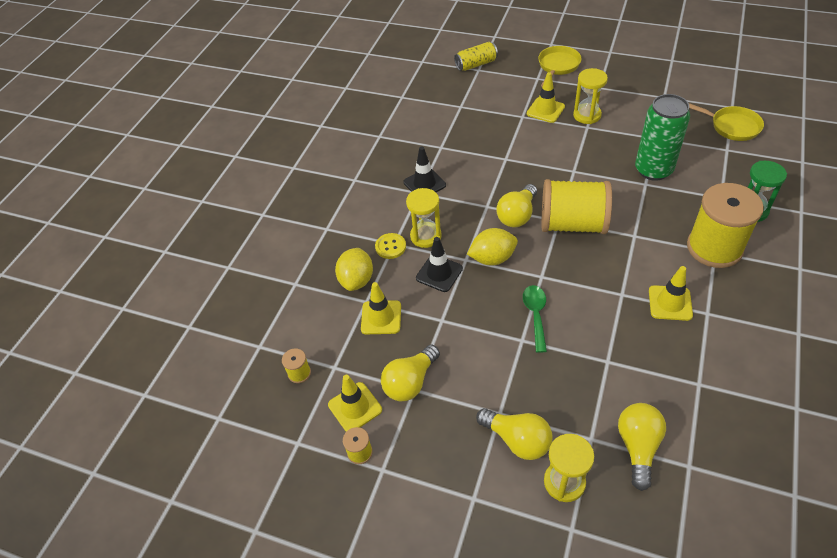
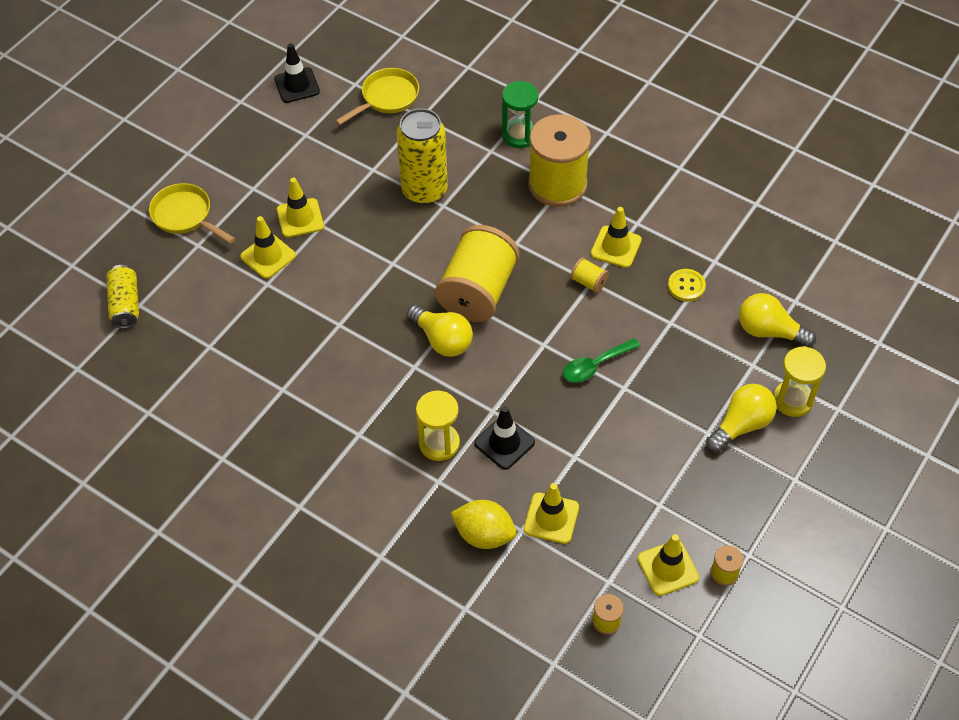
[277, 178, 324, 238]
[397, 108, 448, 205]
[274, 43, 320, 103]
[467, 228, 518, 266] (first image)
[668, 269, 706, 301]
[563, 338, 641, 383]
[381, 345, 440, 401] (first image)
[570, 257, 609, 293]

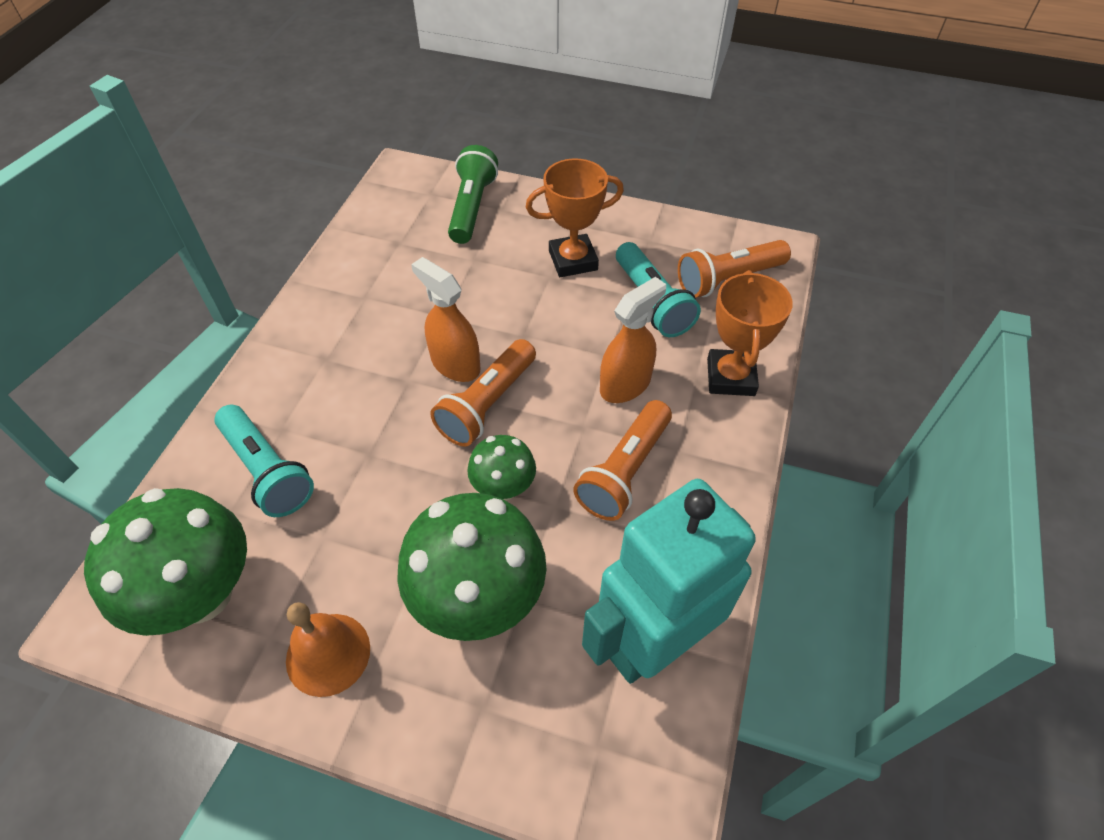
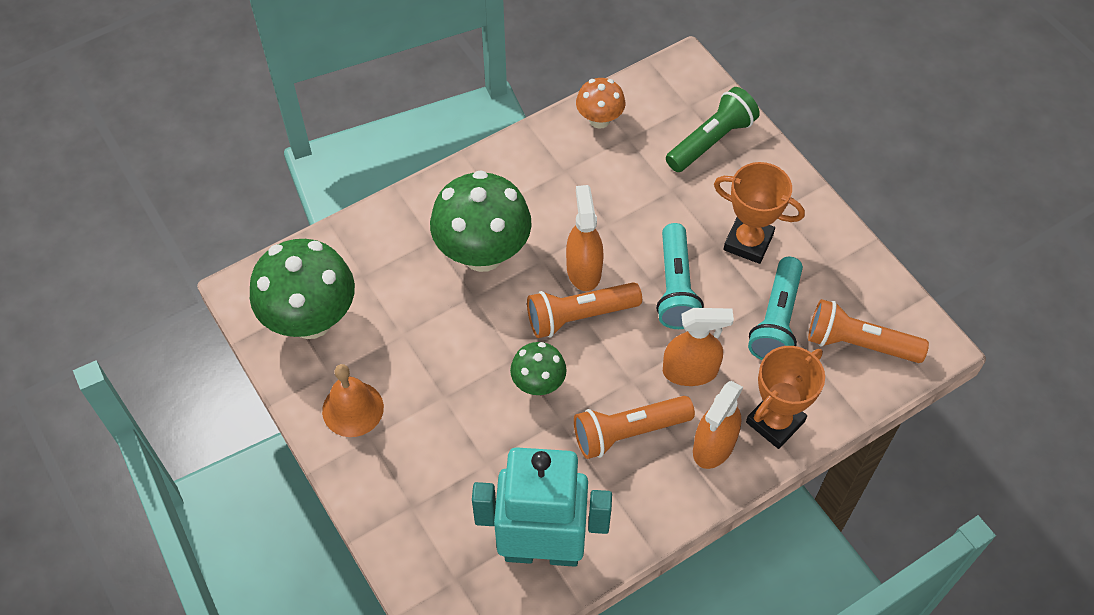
[656, 223, 704, 329]
[430, 170, 532, 272]
[576, 78, 625, 129]
[693, 381, 743, 469]

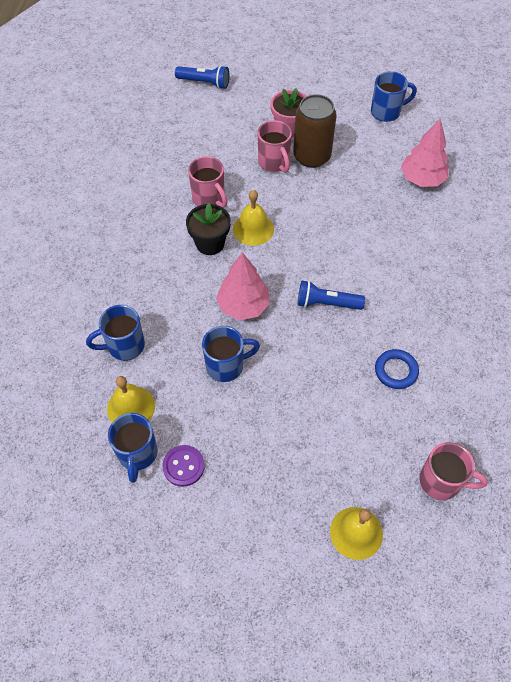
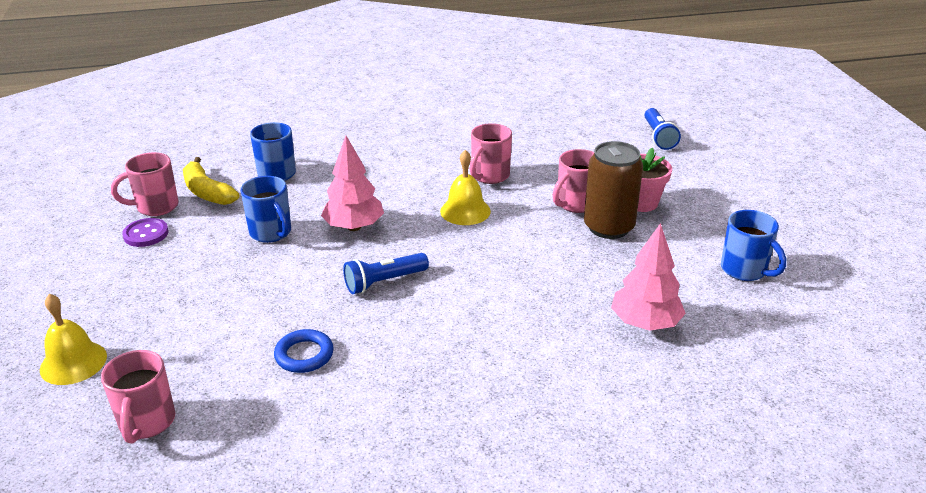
[186, 203, 231, 255] (first image)
[343, 253, 429, 294]
[183, 157, 239, 205]
[111, 152, 179, 216]

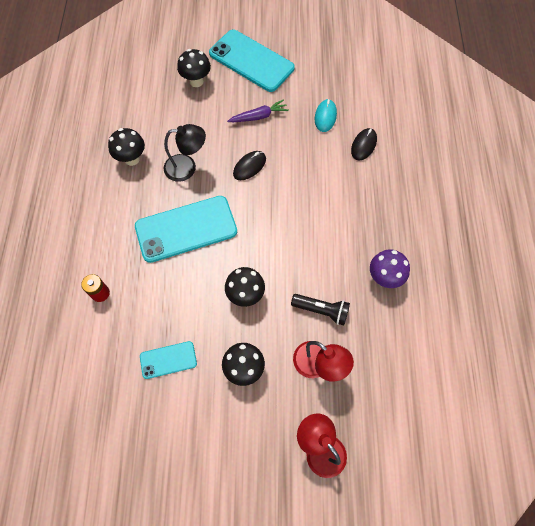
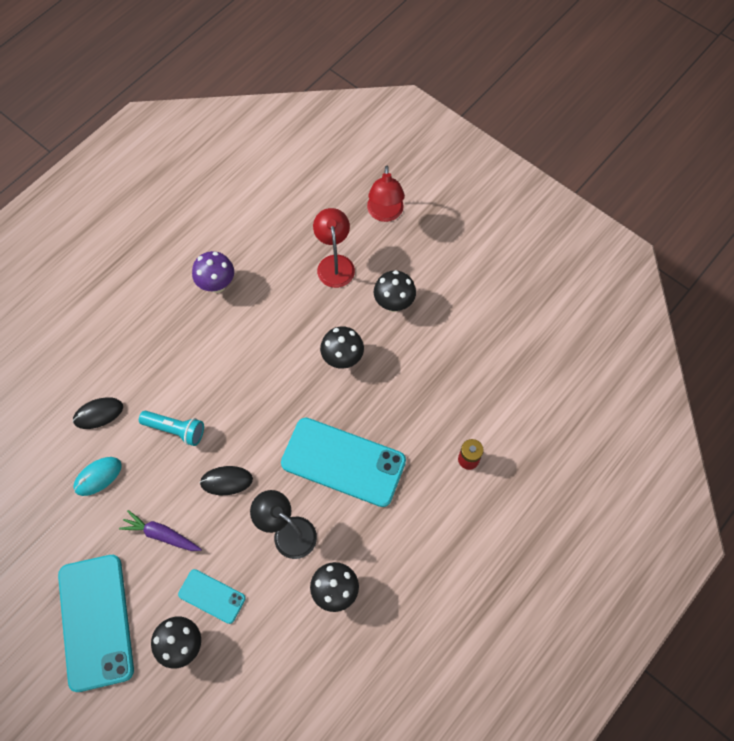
[291, 294, 350, 325] (first image)
[178, 569, 246, 624]
[139, 411, 204, 446]

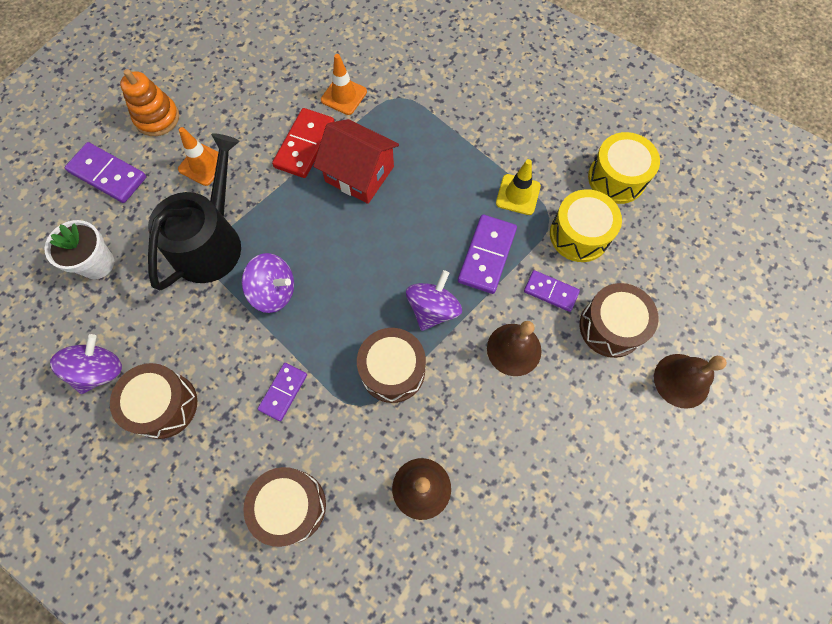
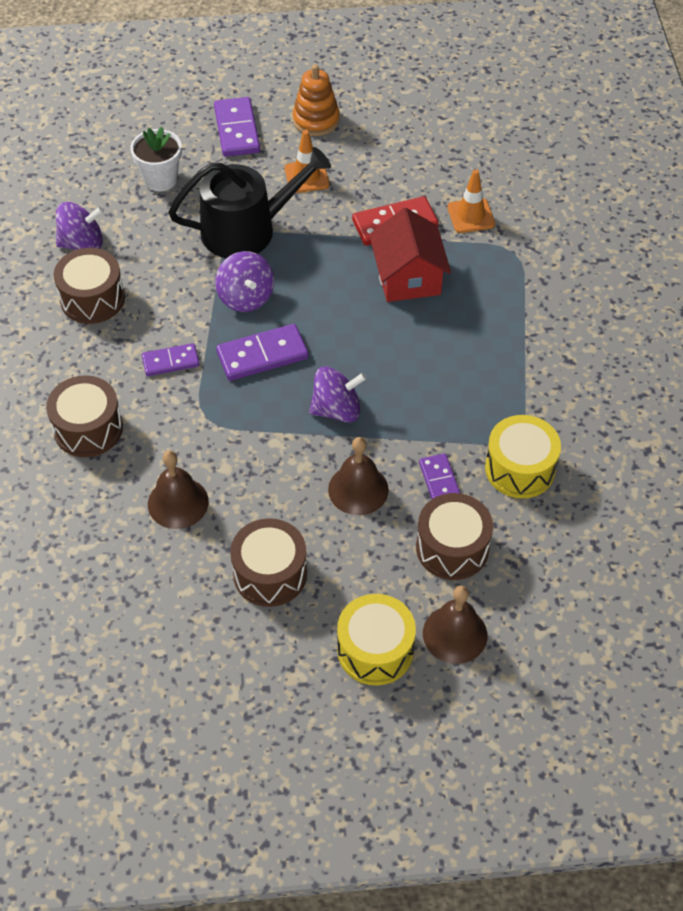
[337, 594, 416, 685]
[496, 159, 541, 215] (first image)
[216, 324, 309, 381]
[230, 518, 307, 607]

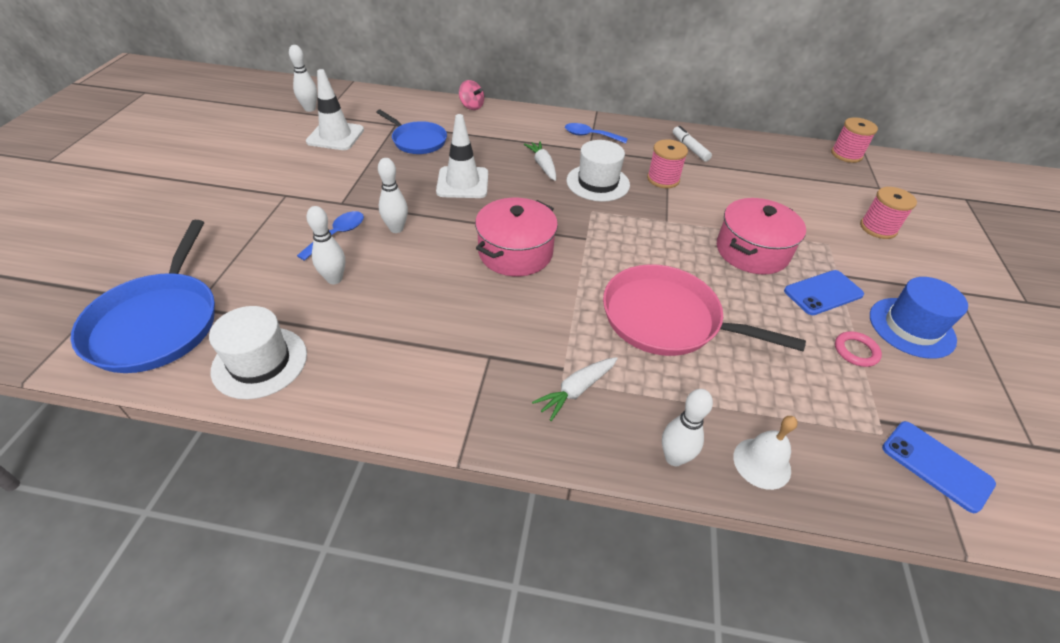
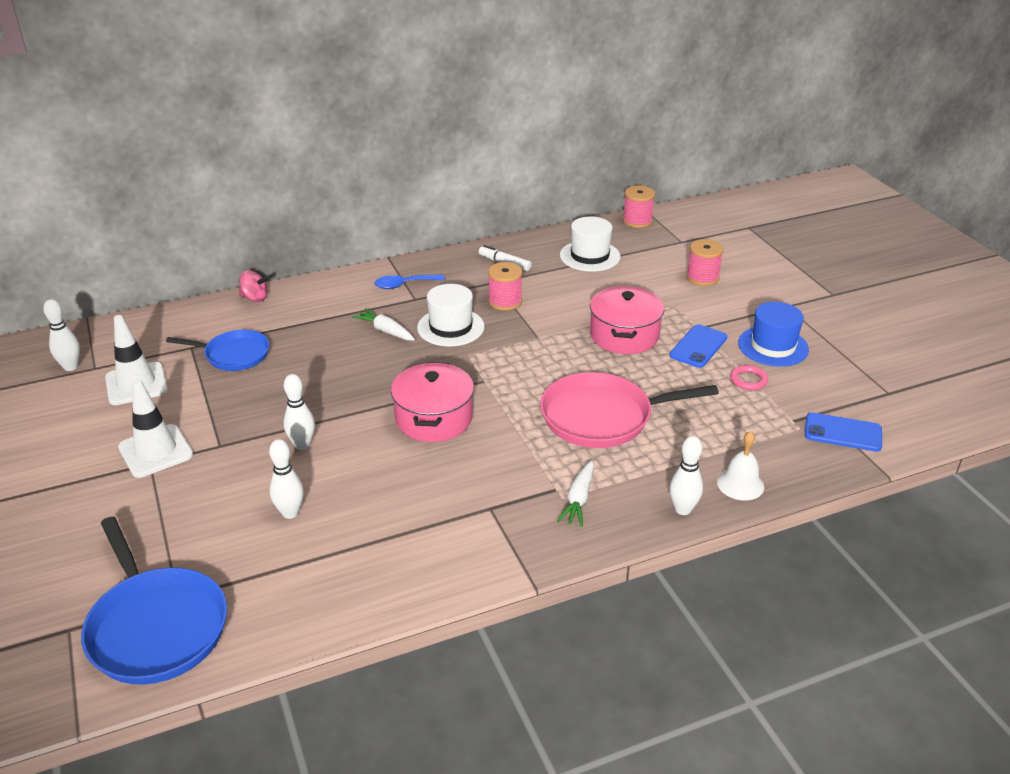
[118, 379, 193, 478]
[297, 211, 364, 261] (first image)
[560, 216, 621, 272]

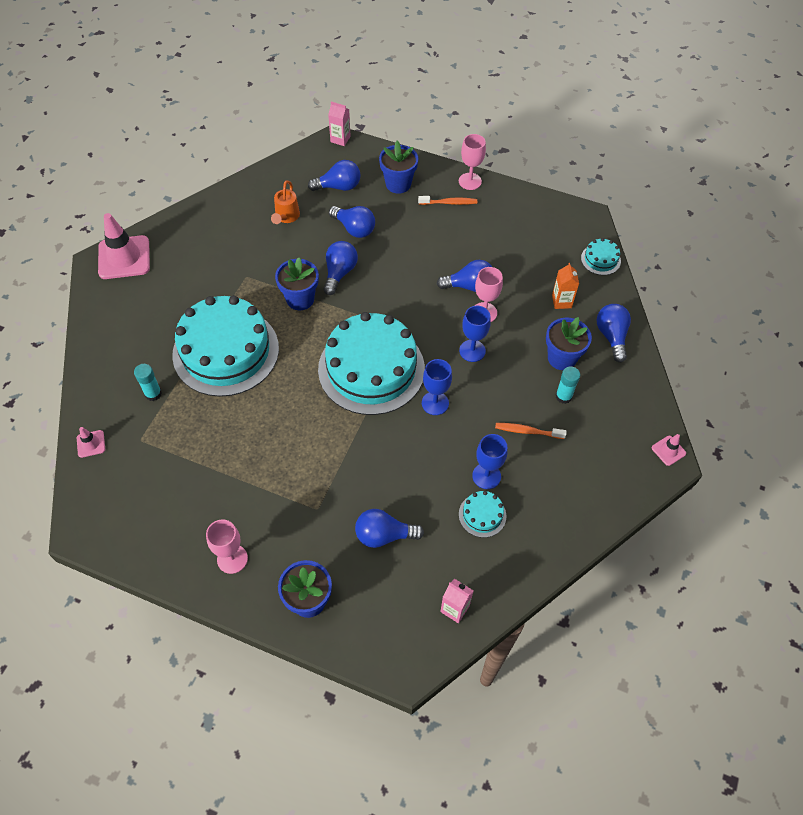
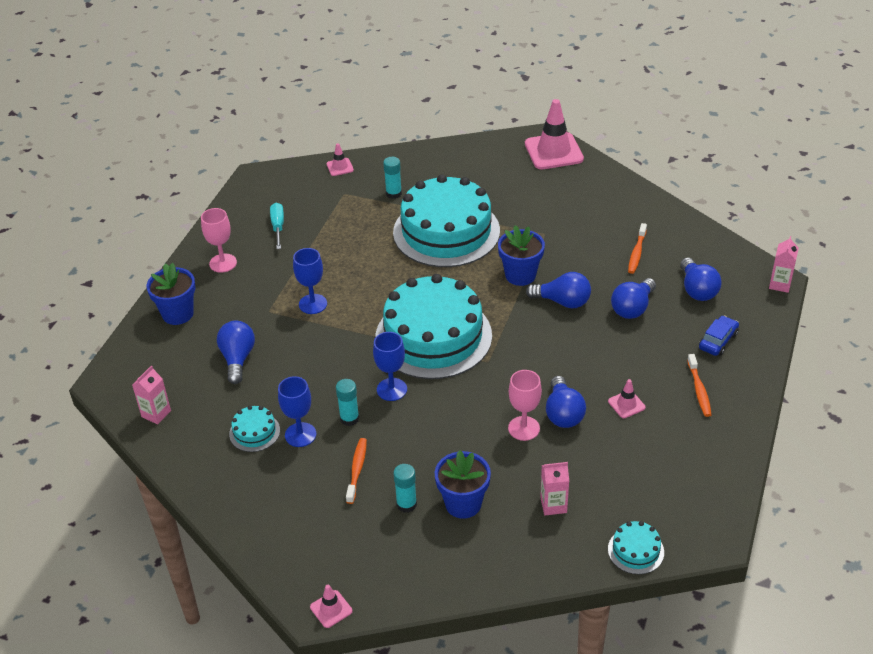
[459, 134, 486, 190] (first image)
[699, 315, 739, 356]
[628, 223, 647, 274]
[540, 462, 569, 515]
[596, 304, 631, 362] (first image)
[293, 248, 327, 314]
[270, 203, 284, 249]
[336, 379, 359, 426]
[608, 379, 646, 418]

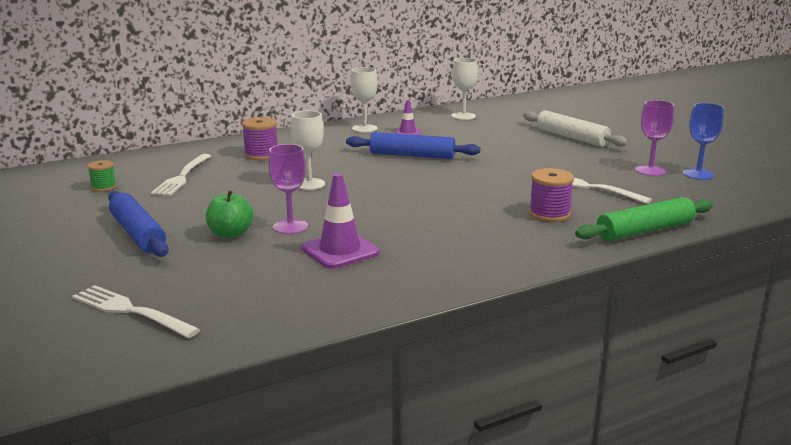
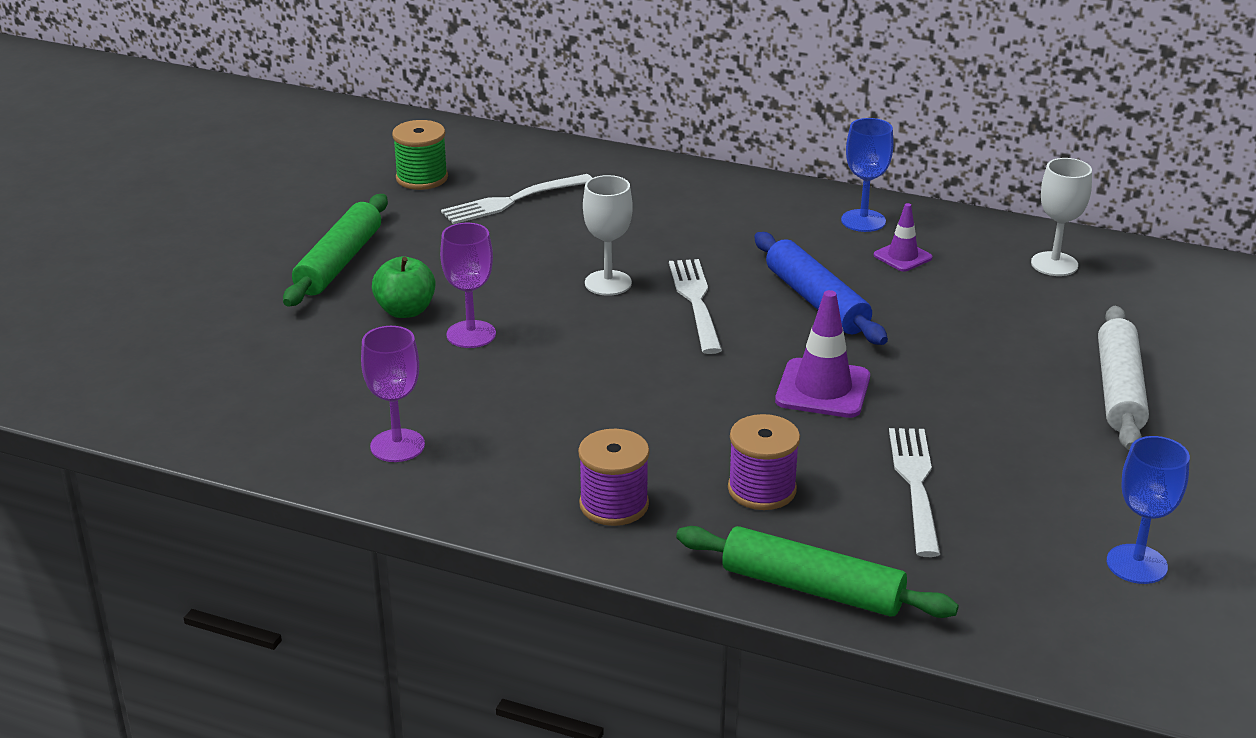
[841, 118, 894, 232]
[361, 326, 425, 462]
[578, 429, 649, 526]
[392, 120, 448, 190]
[775, 290, 870, 418]
[283, 194, 388, 307]
[669, 259, 722, 354]

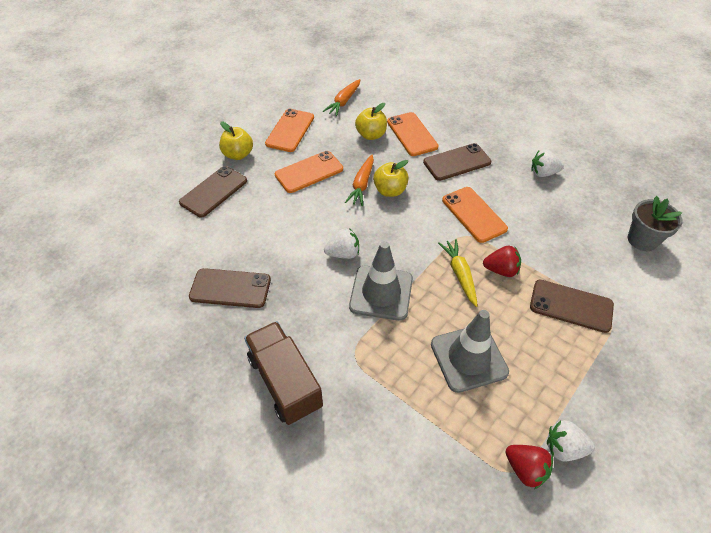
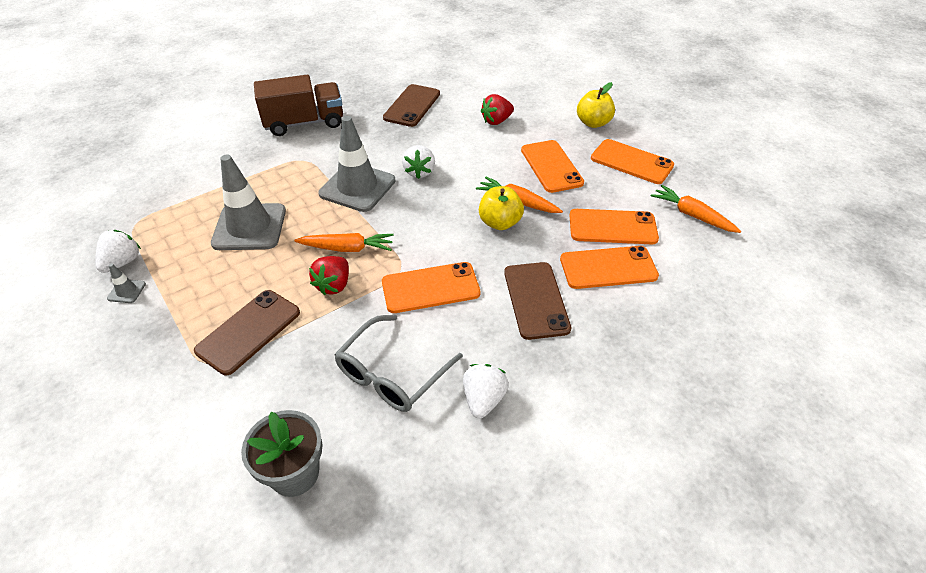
[569, 209, 659, 244]
[179, 166, 247, 218] (first image)
[294, 233, 394, 252]
[481, 94, 514, 125]
[107, 263, 146, 303]
[334, 315, 463, 412]

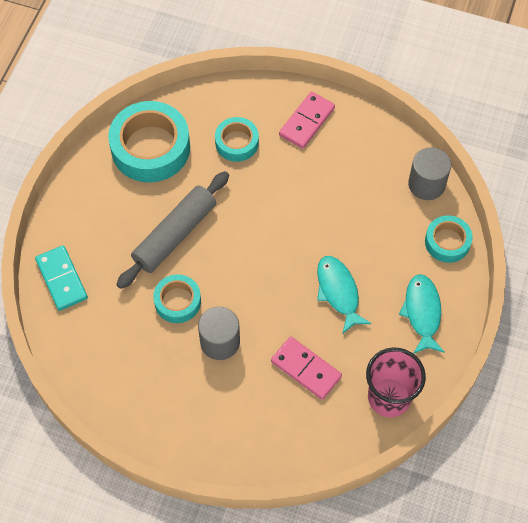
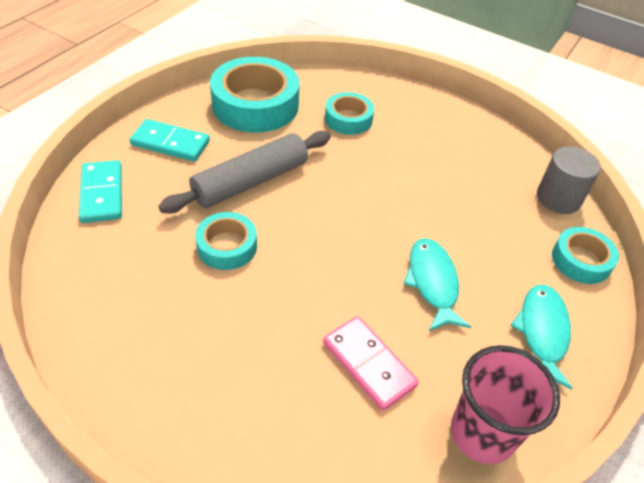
[279, 92, 335, 149] (first image)
[198, 307, 240, 360] (first image)
[129, 119, 210, 161]

